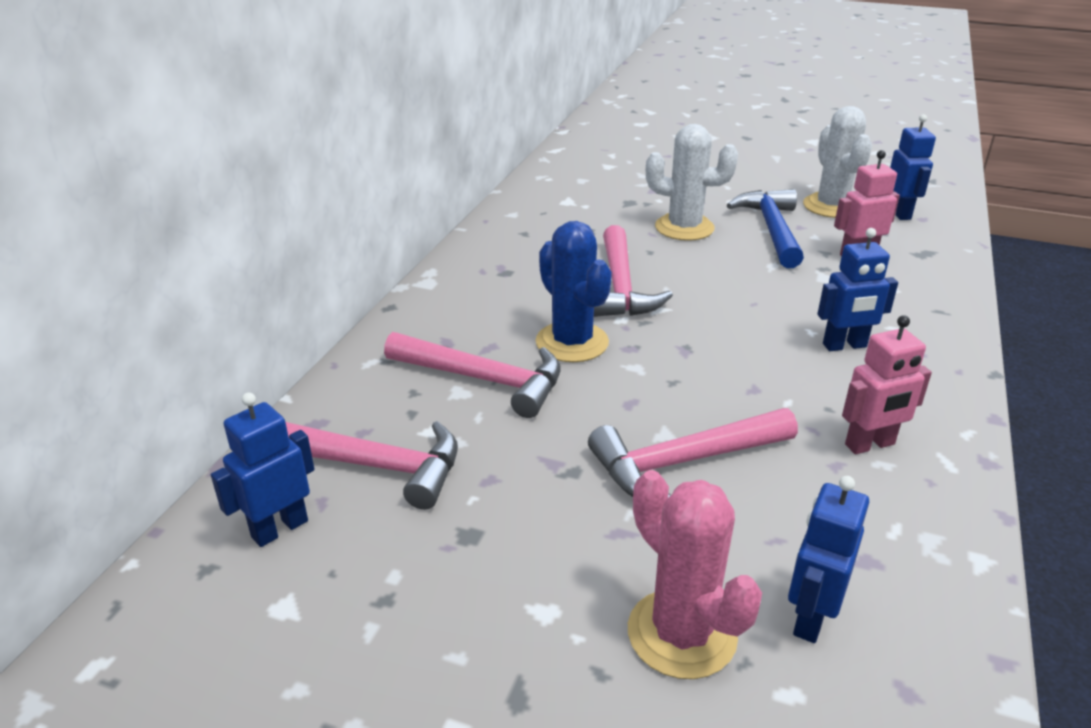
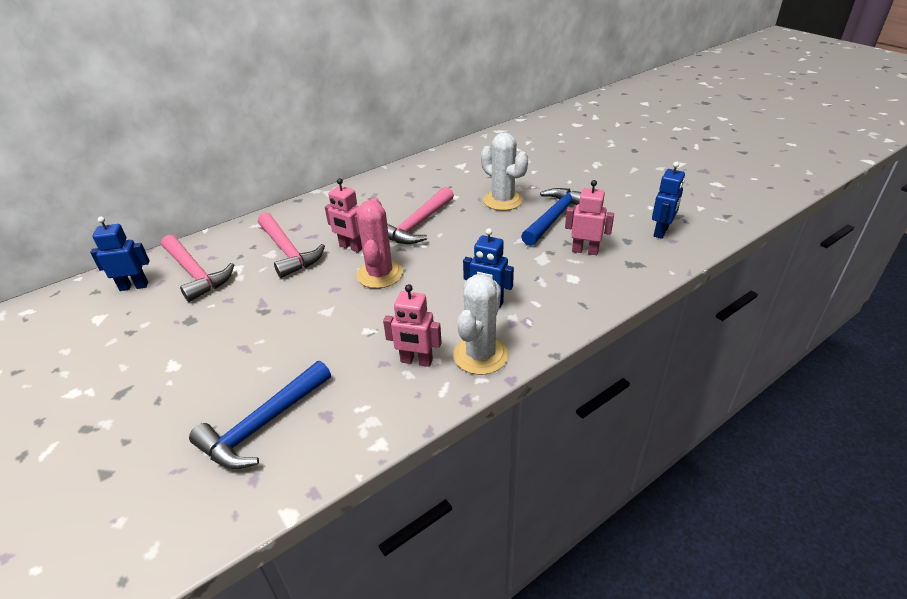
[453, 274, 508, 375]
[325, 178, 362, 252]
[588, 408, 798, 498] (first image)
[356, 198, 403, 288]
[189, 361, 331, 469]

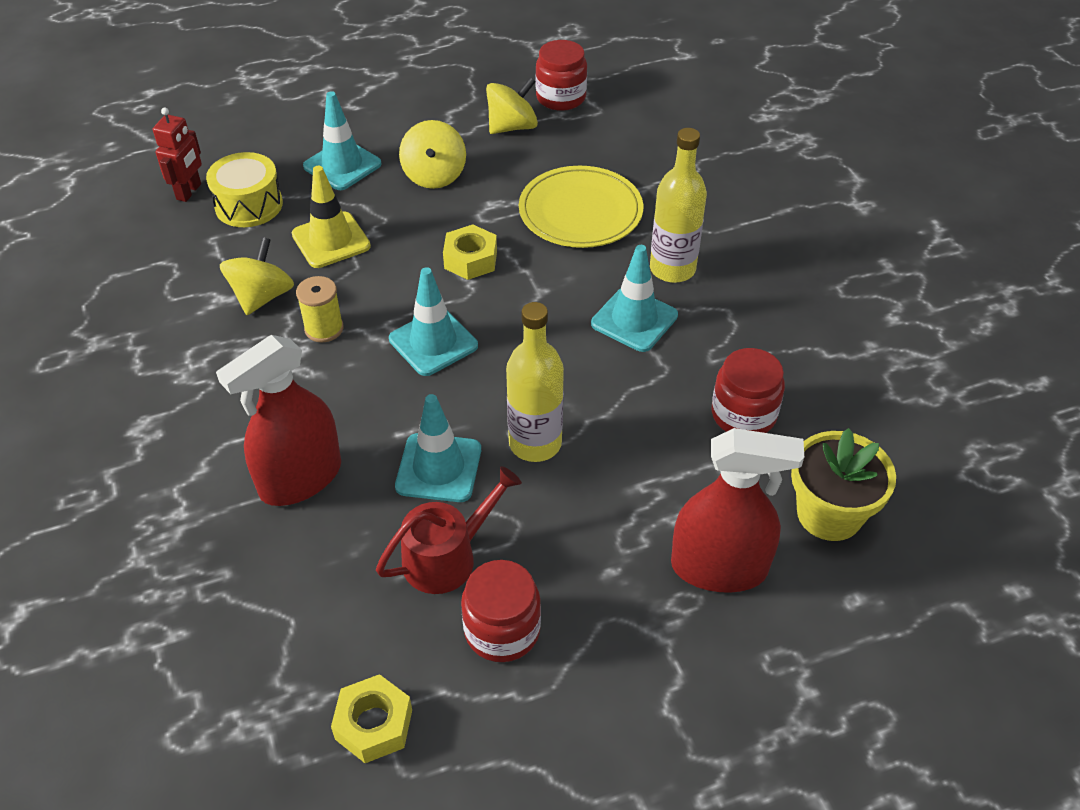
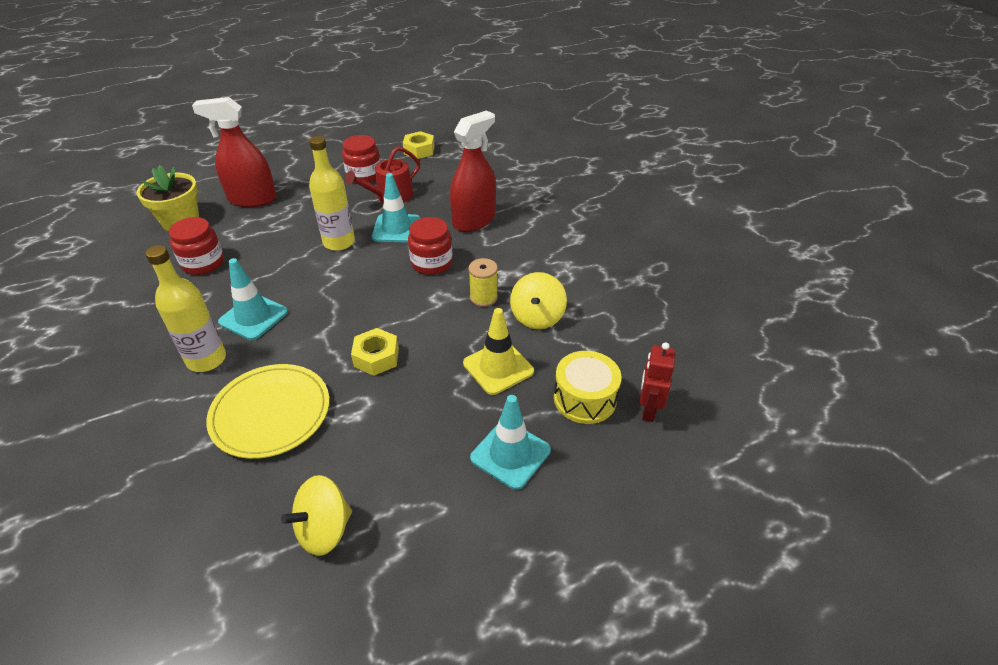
[408, 217, 453, 275]
[399, 120, 466, 189] (first image)
[389, 267, 478, 376] (first image)

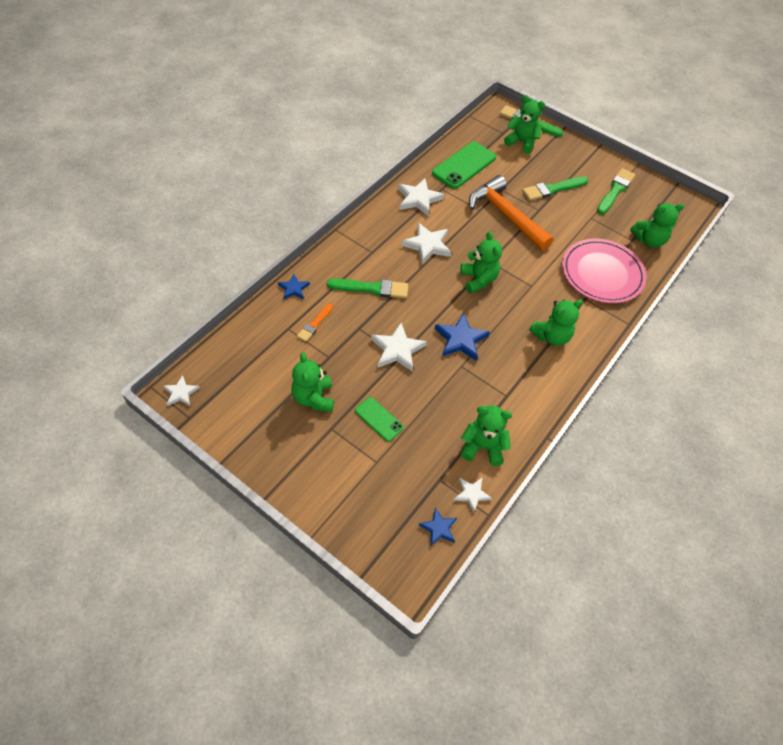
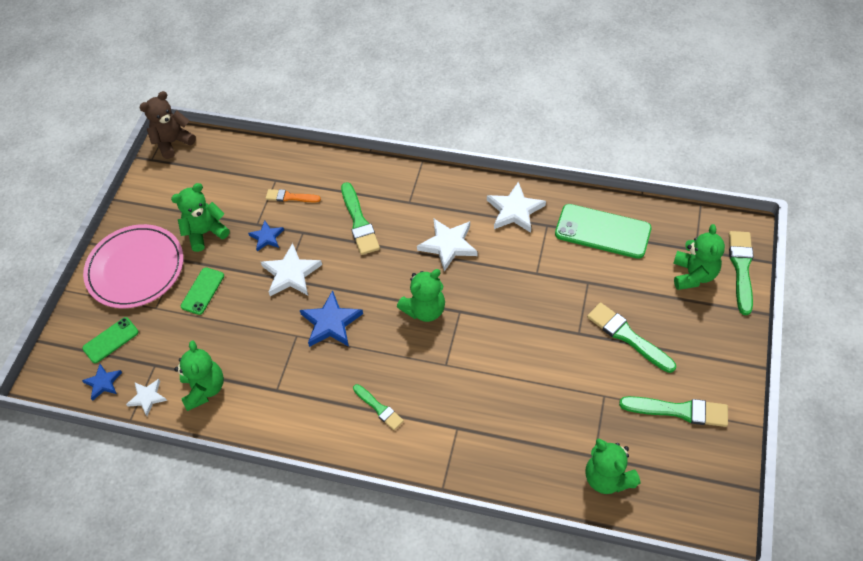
[469, 175, 553, 251] (first image)
[83, 224, 184, 308]
[248, 221, 284, 251]
[353, 384, 404, 430]
[139, 91, 196, 159]
[82, 317, 139, 363]

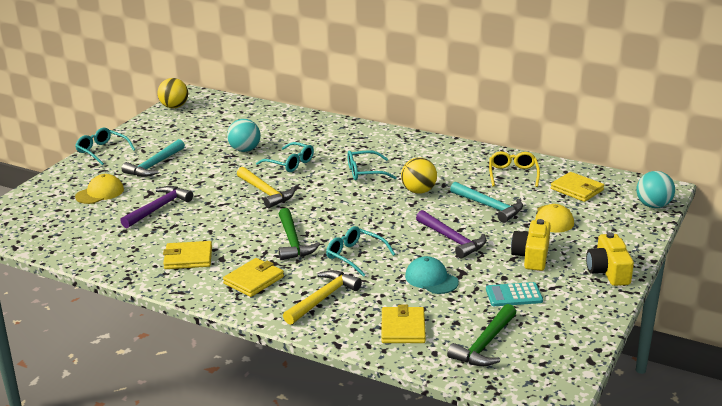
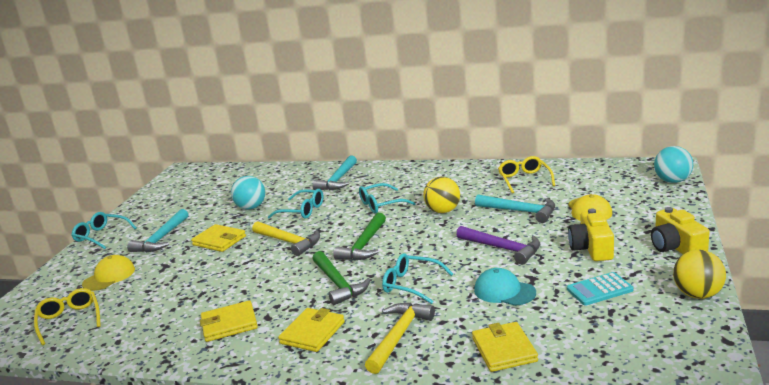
[673, 250, 726, 299]
[191, 224, 246, 252]
[120, 186, 193, 228] (first image)
[333, 213, 386, 261]
[312, 156, 357, 191]
[34, 288, 101, 345]

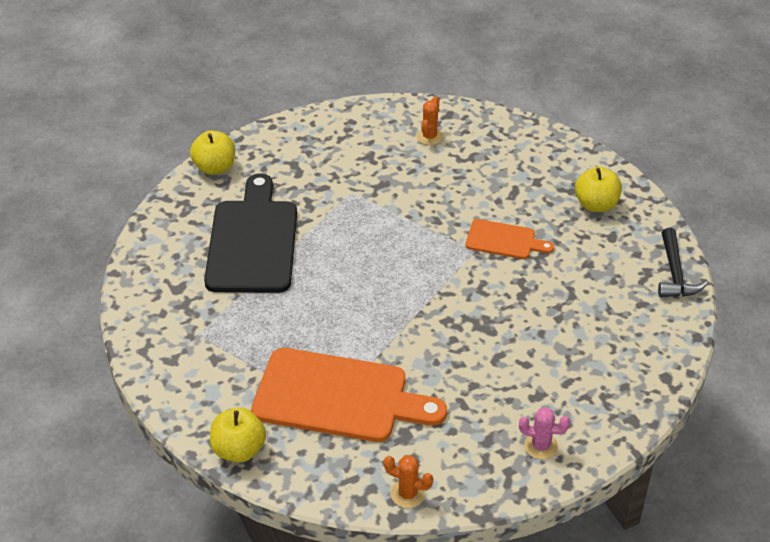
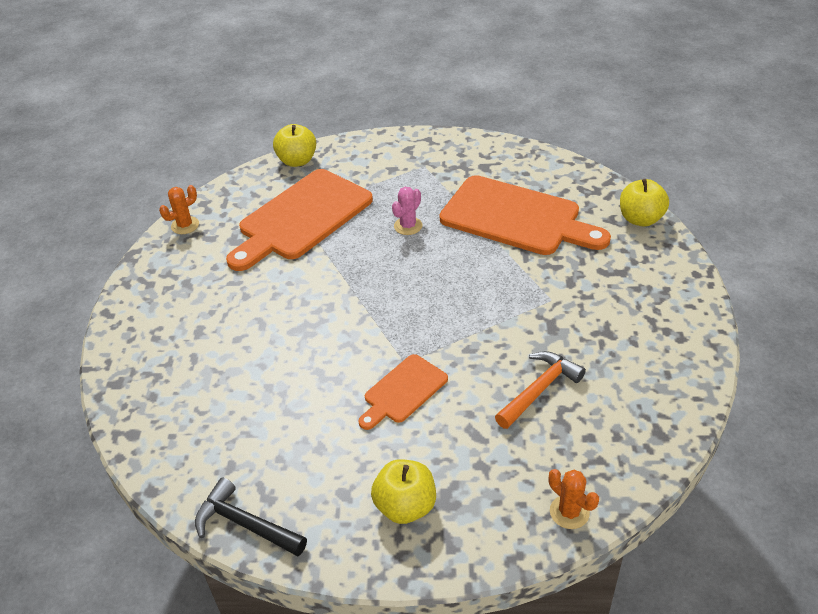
[548, 469, 599, 529]
[440, 175, 611, 255]
[392, 187, 422, 235]
[495, 351, 586, 429]

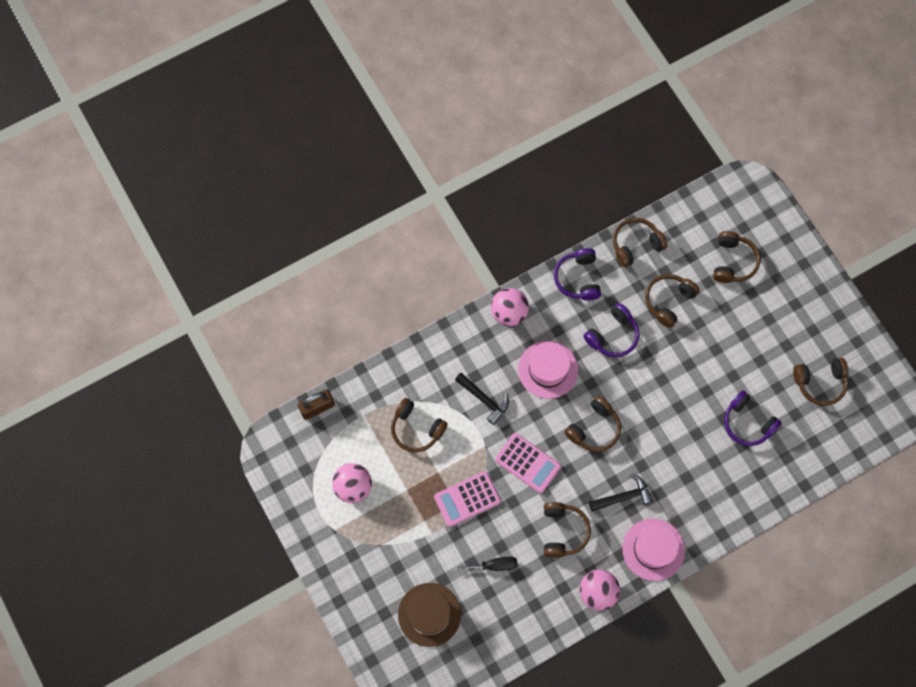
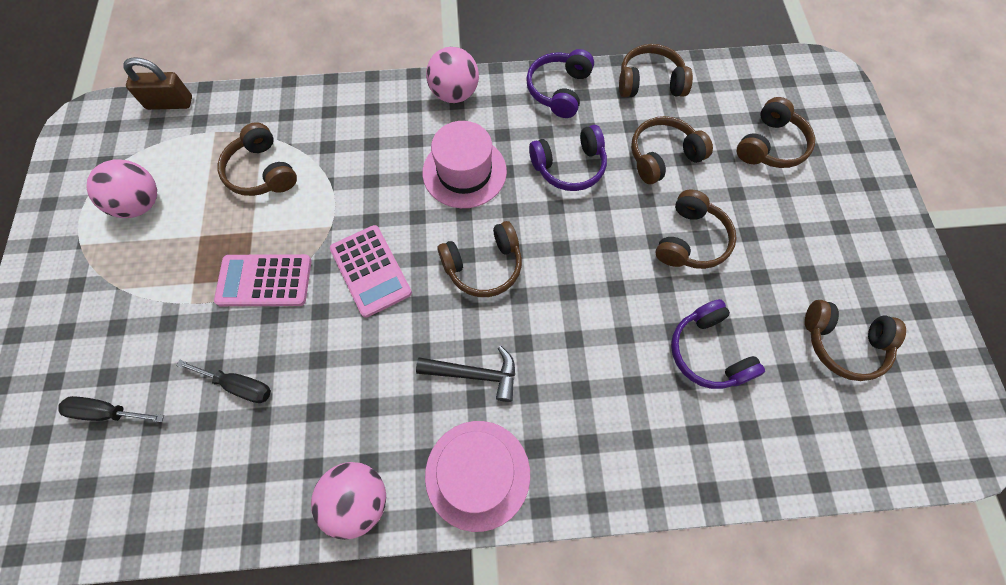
[455, 373, 509, 425] (first image)
[656, 189, 737, 269]
[58, 396, 164, 422]

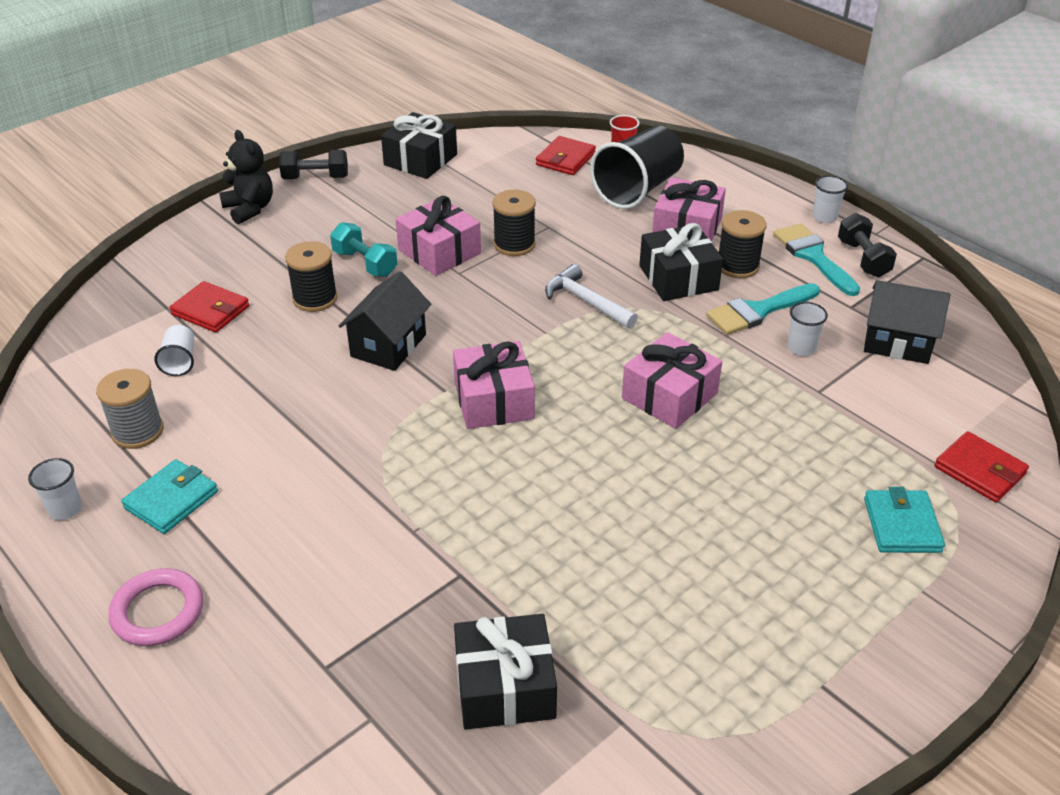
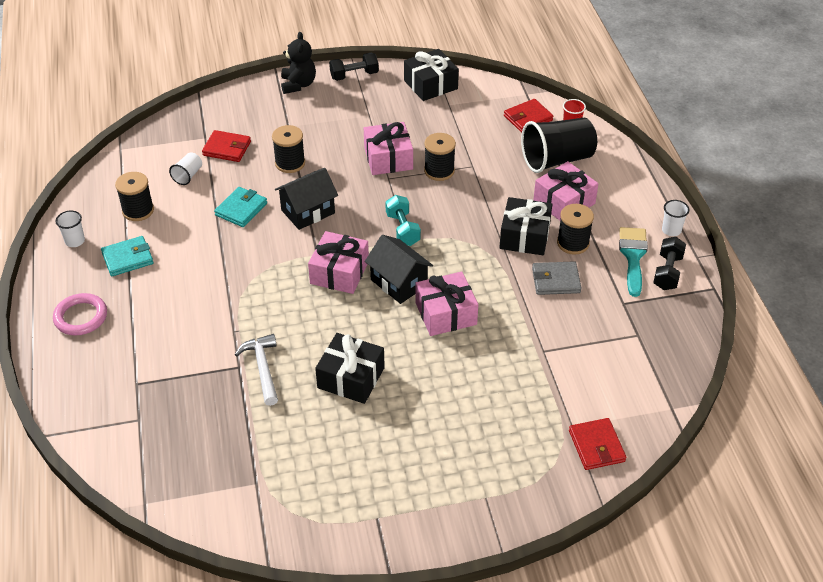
[329, 53, 379, 81]
[385, 195, 421, 246]
[235, 334, 278, 406]
[365, 235, 433, 304]
[202, 130, 251, 162]
[532, 261, 582, 295]
[787, 302, 828, 356] (first image)
[115, 172, 154, 221]
[214, 187, 267, 227]
[315, 333, 385, 404]

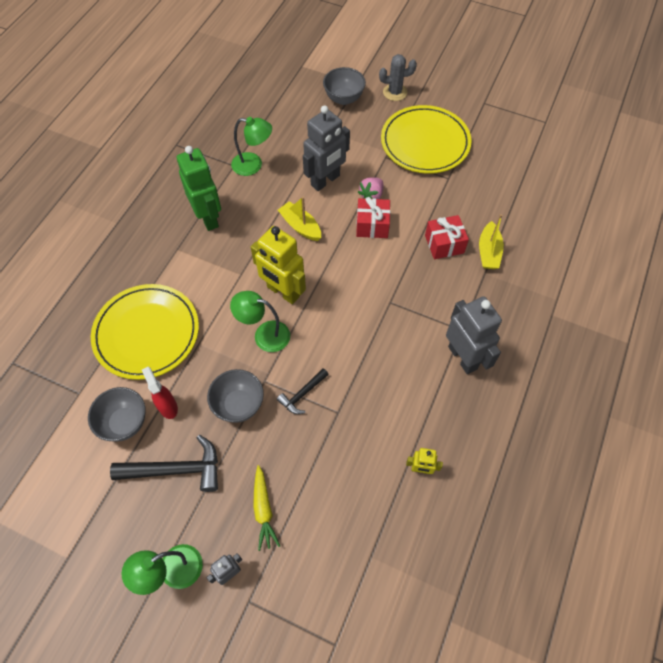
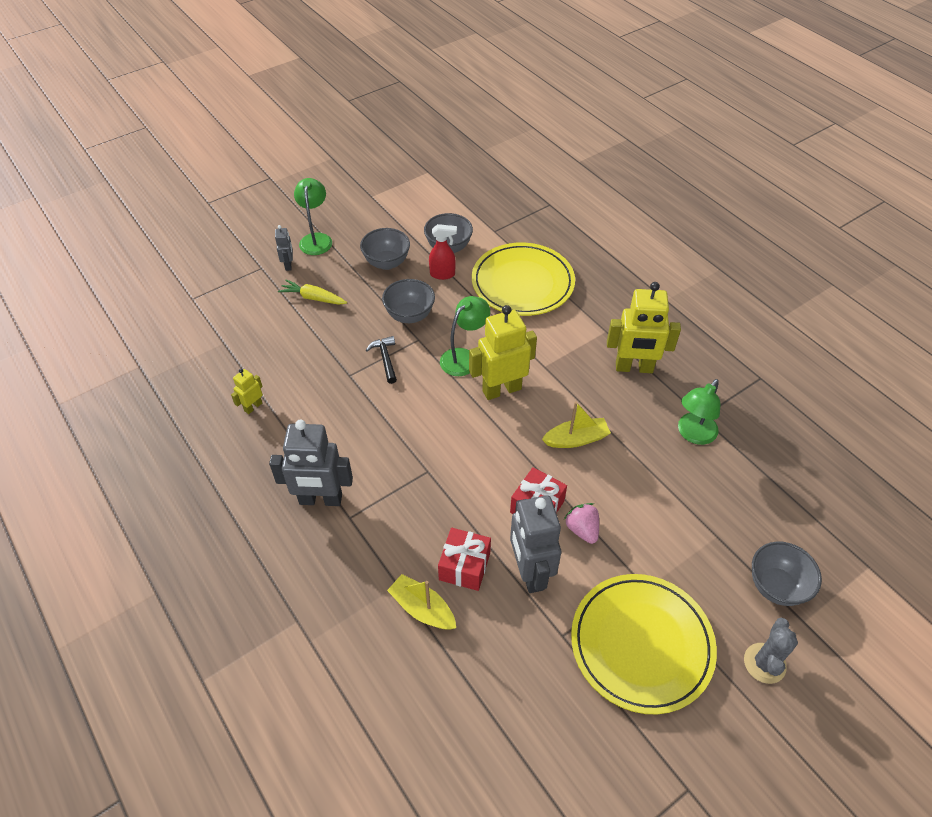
[510, 495, 561, 593]
[607, 282, 681, 373]
[360, 228, 410, 270]

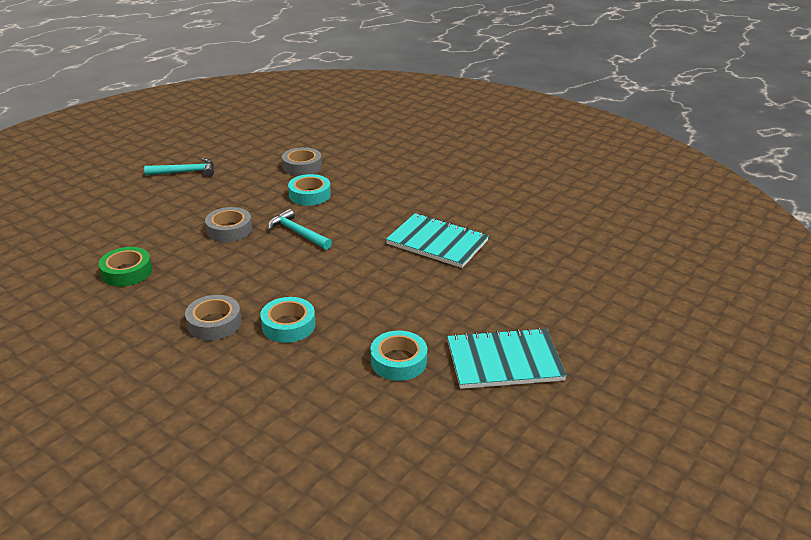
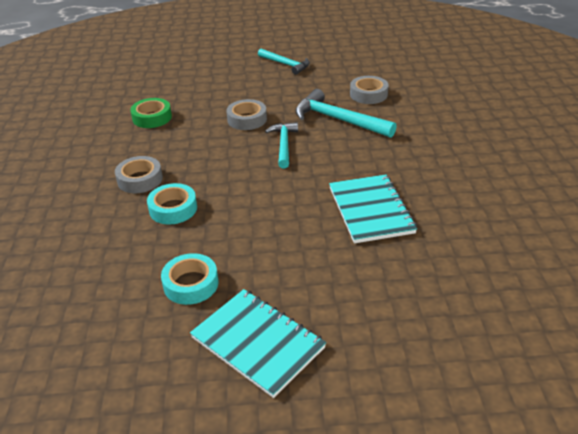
[295, 89, 397, 138]

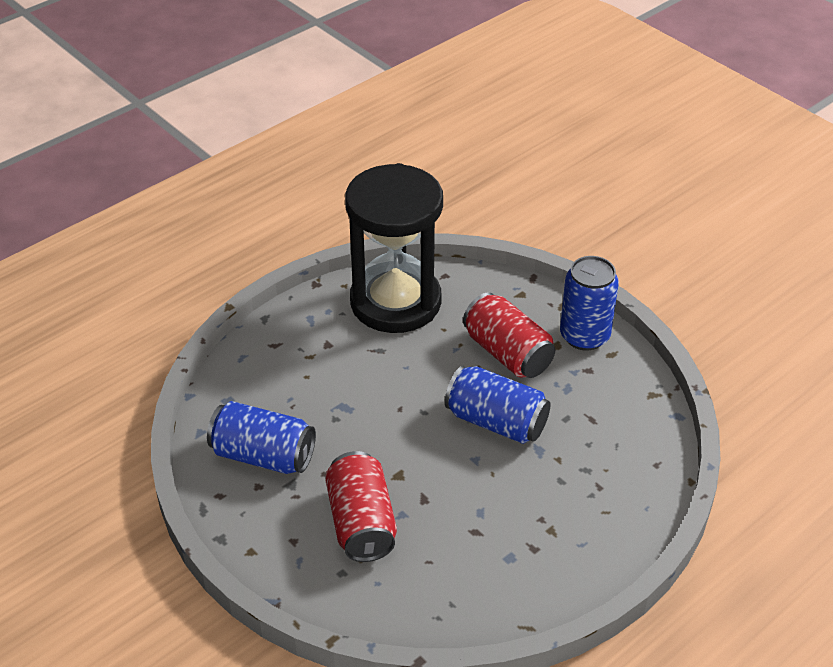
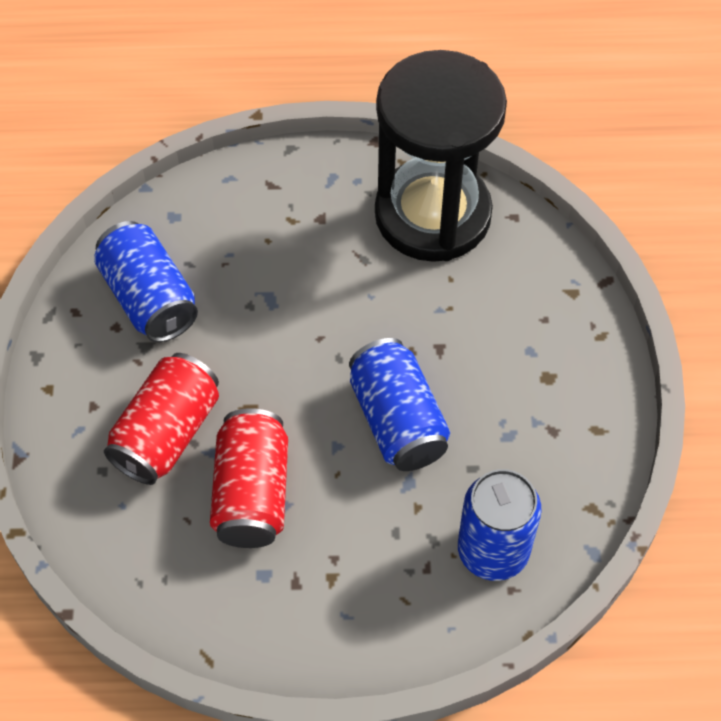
[458, 469, 542, 581]
[210, 408, 288, 548]

